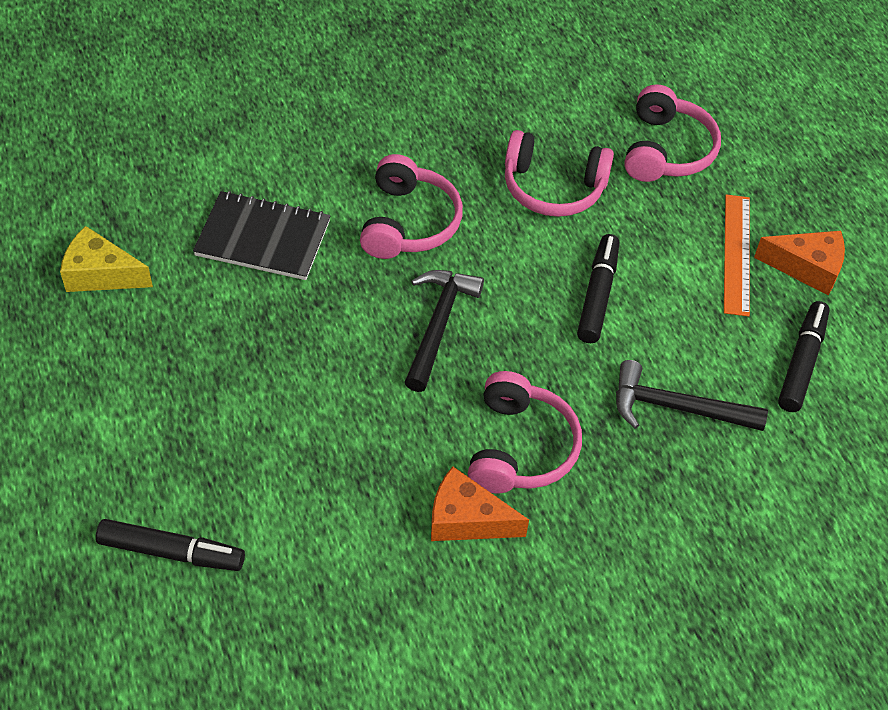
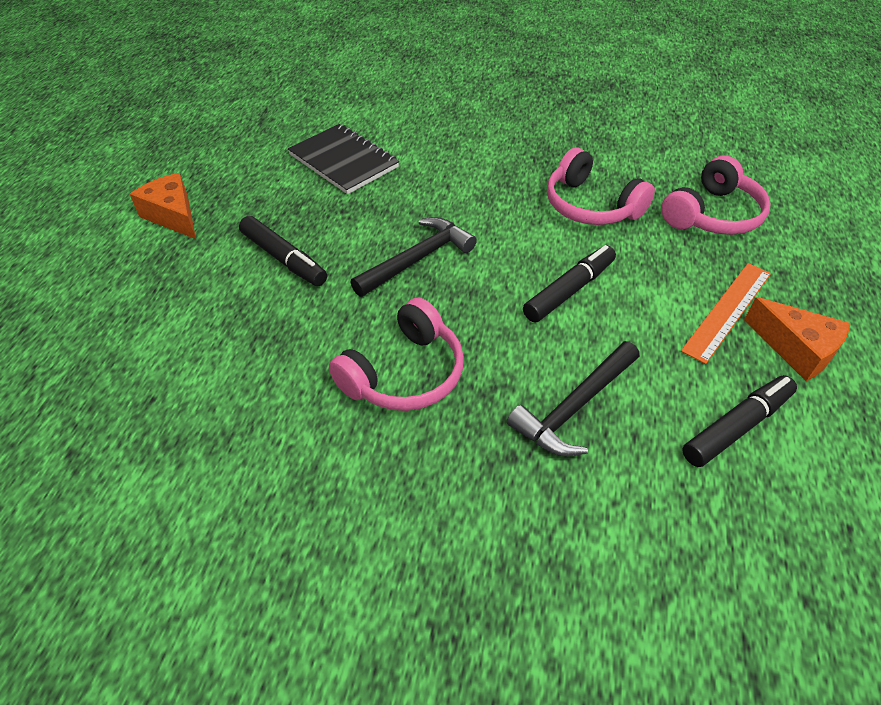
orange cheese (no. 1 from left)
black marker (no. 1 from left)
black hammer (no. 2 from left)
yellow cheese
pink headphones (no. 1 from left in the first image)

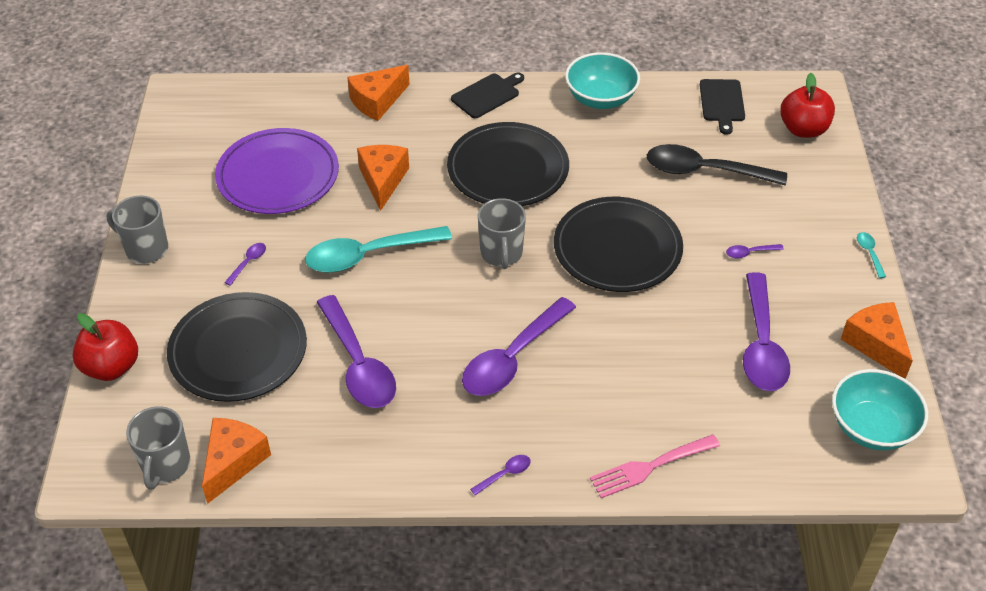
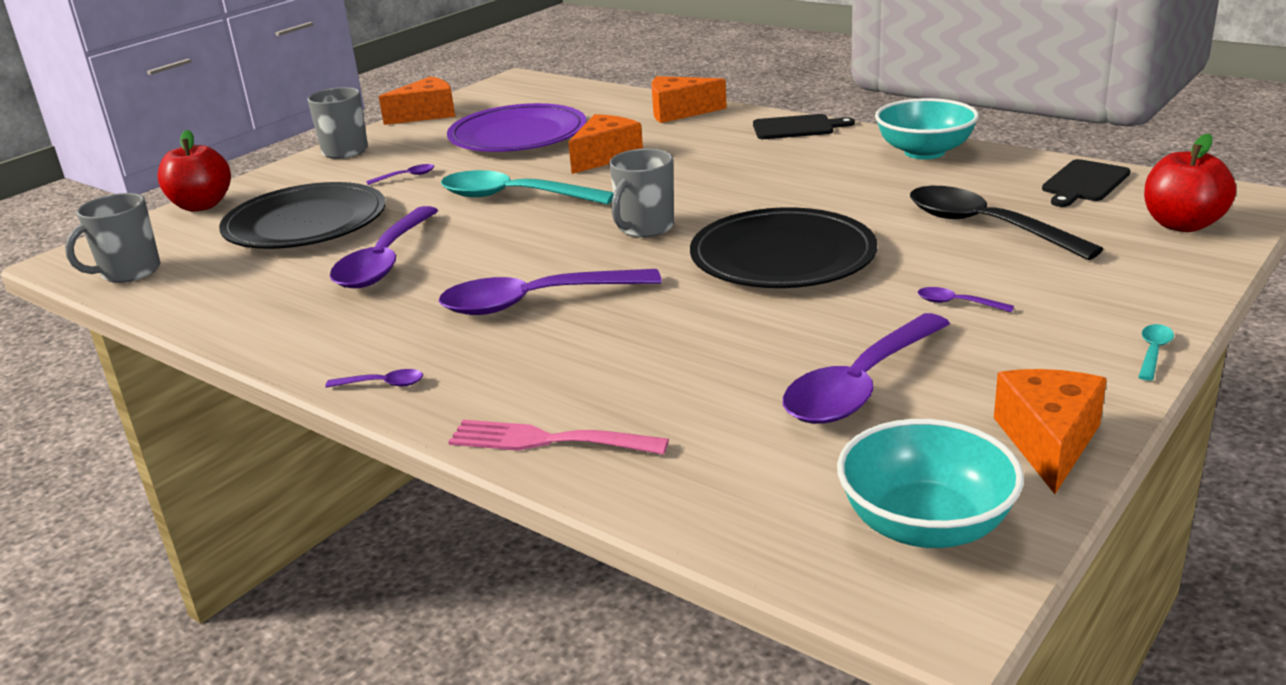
orange cheese (no. 1 from left)
black plate (no. 2 from left in the first image)

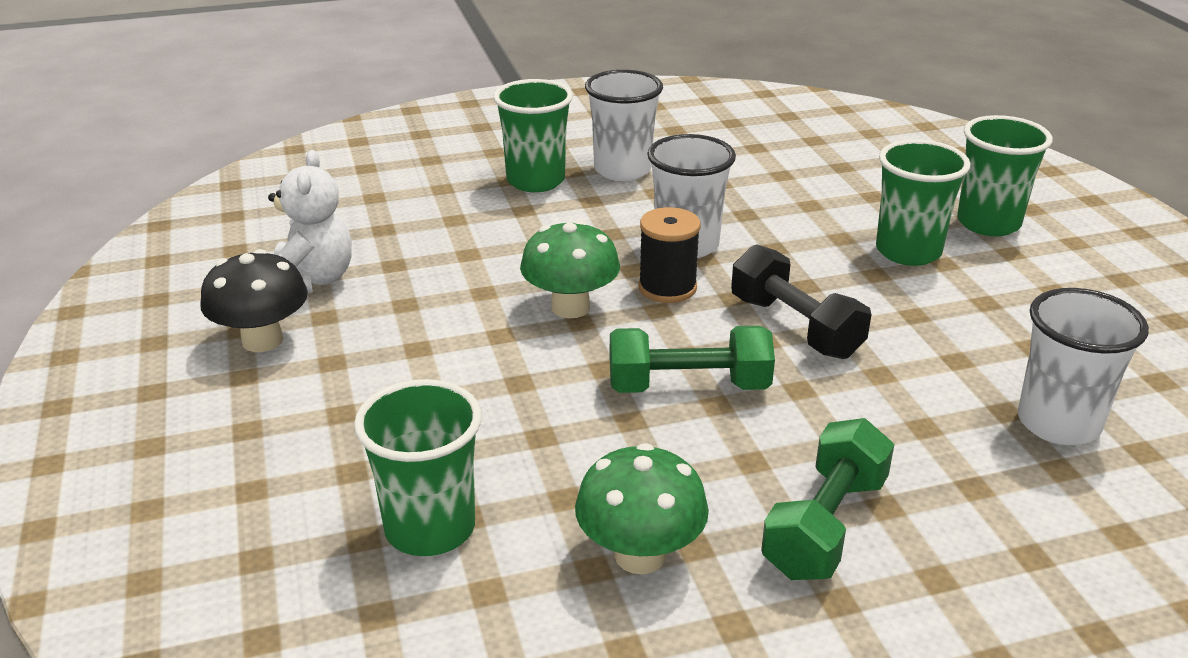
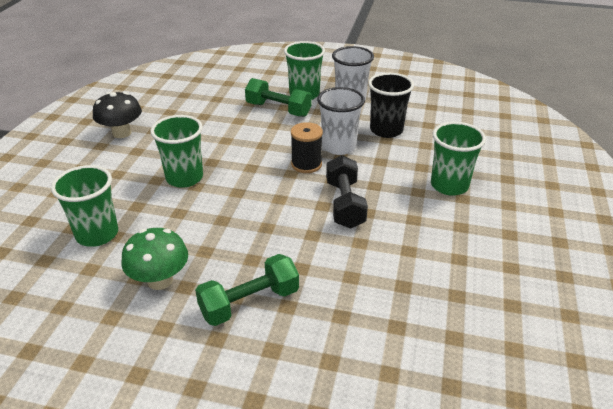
green cup (no. 2 from left)
green dumbbell (no. 2 from left)
black cup
white teddy bear
green mushroom (no. 1 from left in the first image)
white cup (no. 3 from left in the first image)

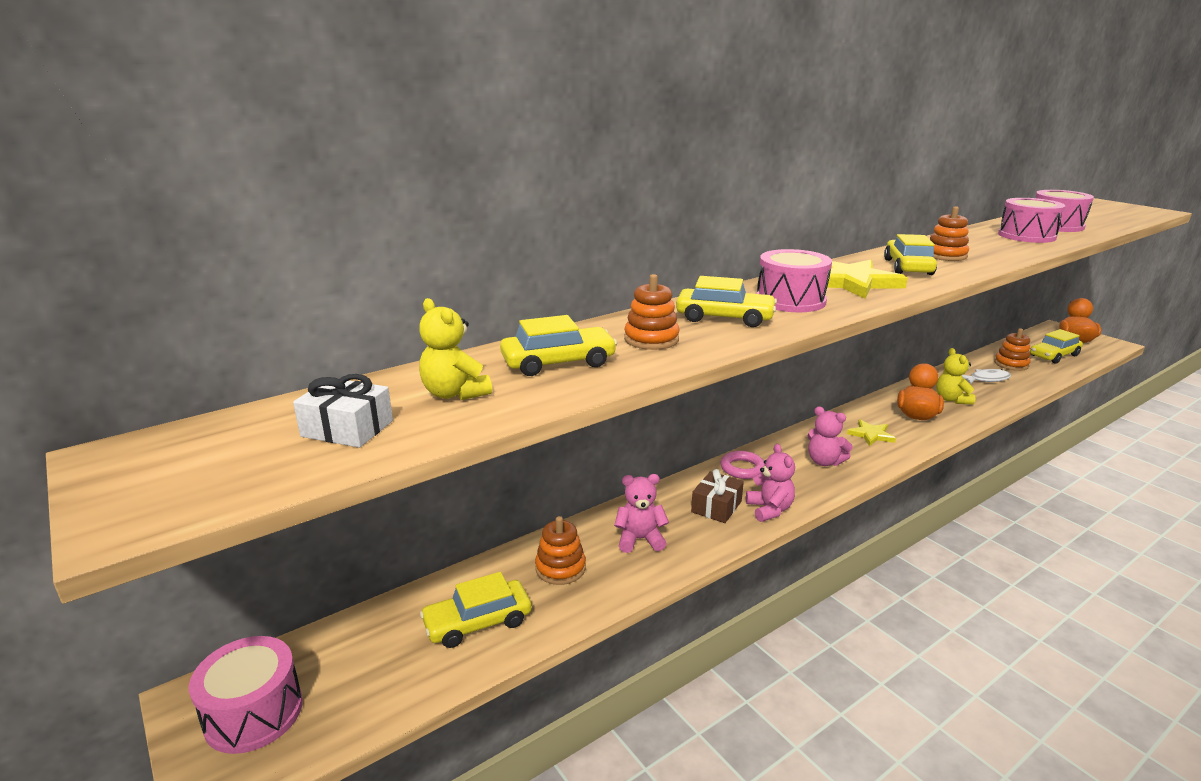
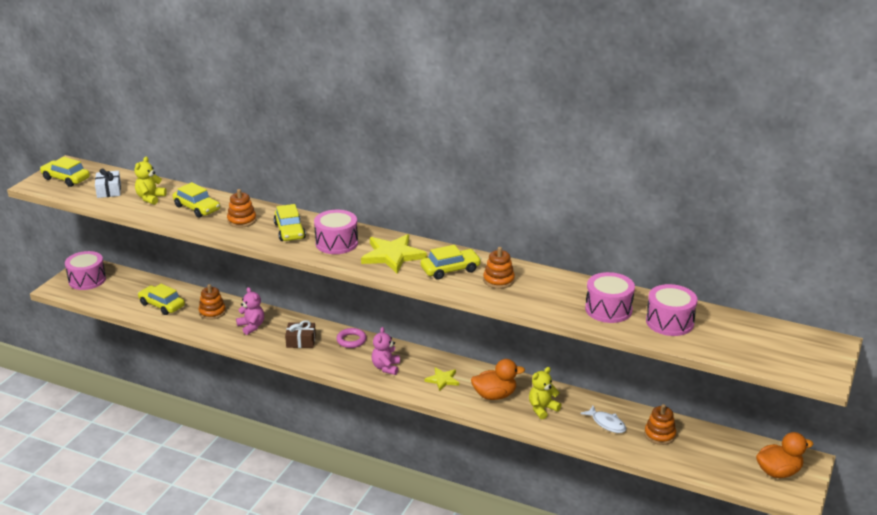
yellow car (no. 1 from left)
pink teddy bear (no. 2 from left in the first image)

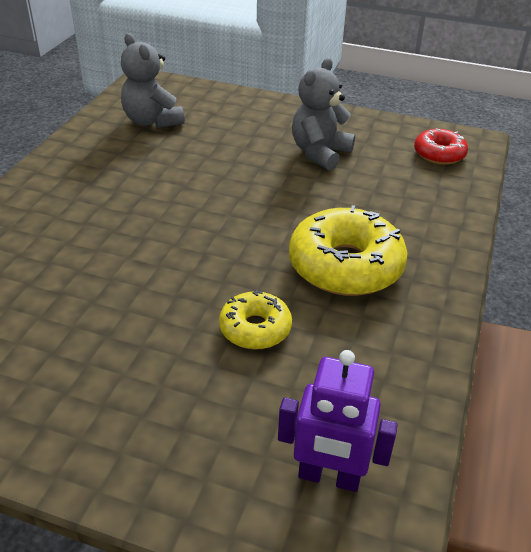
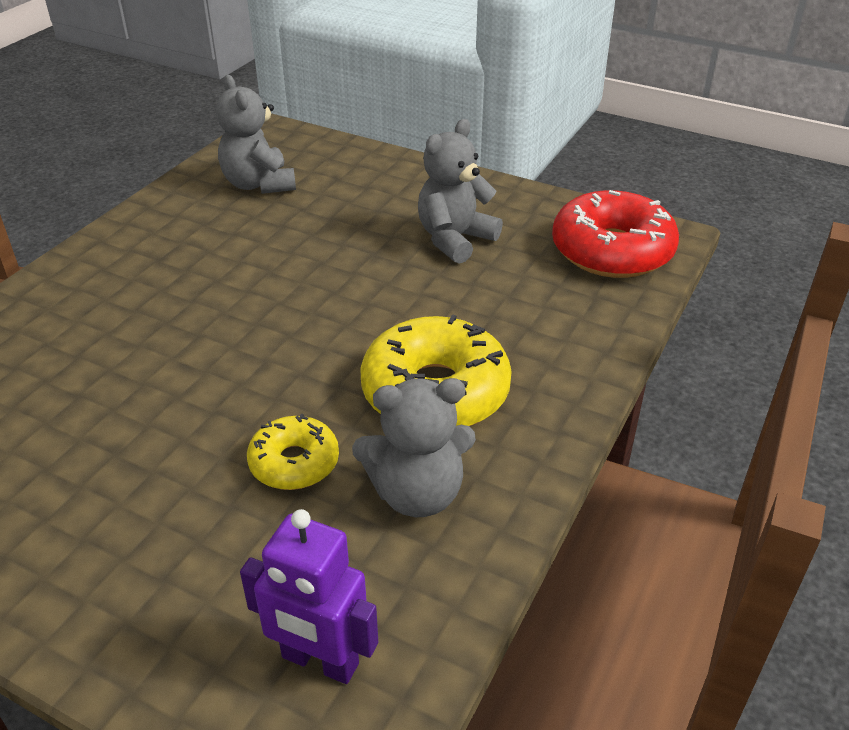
grey teddy bear (no. 2 from left)
red donut

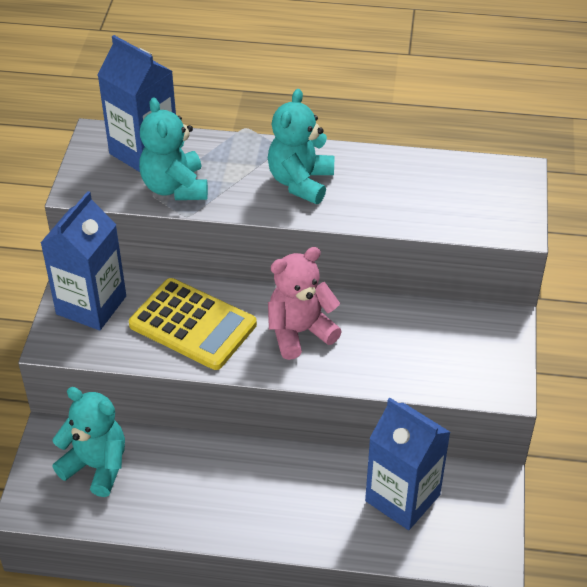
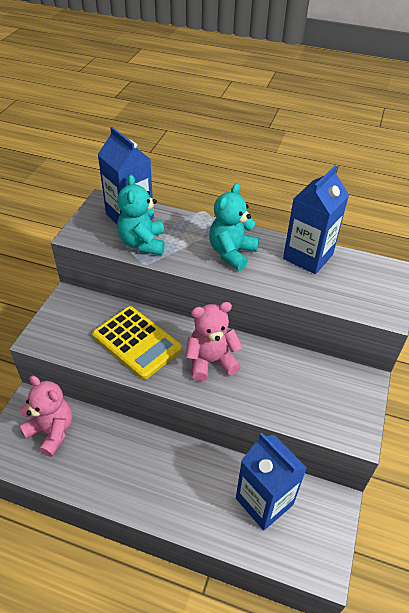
pink teddy bear (no. 1 from left)
blue carton (no. 3 from left)

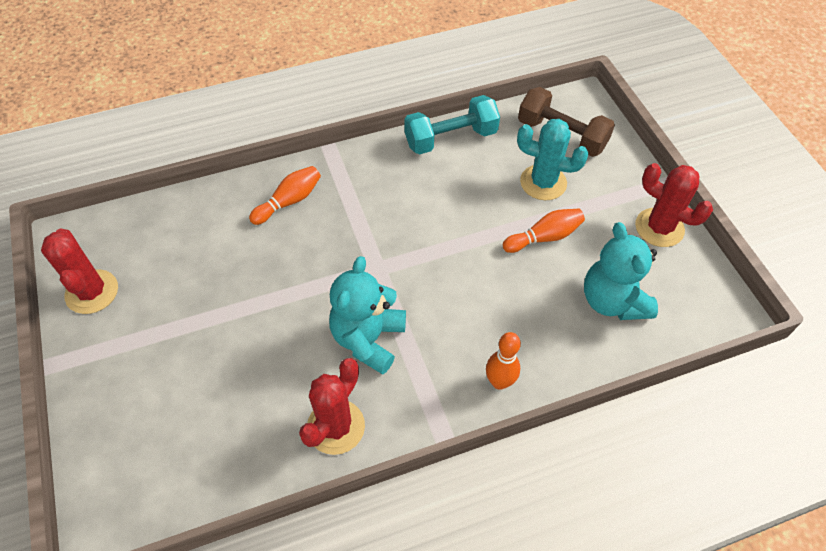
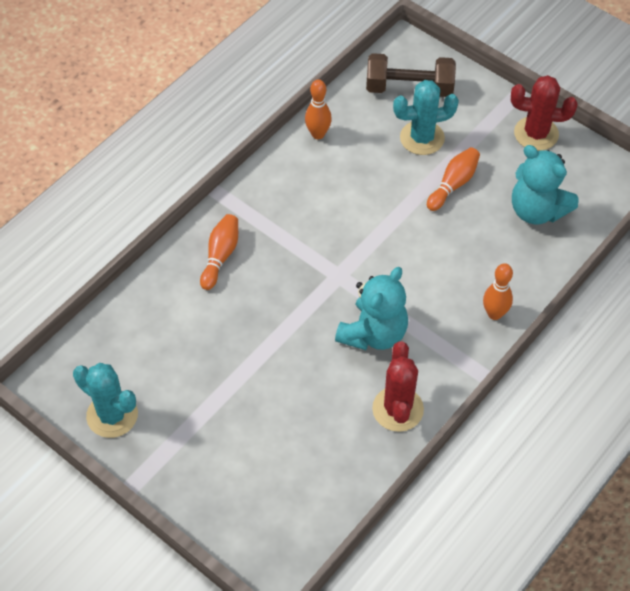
turquoise cactus (no. 1 from left)
orange bowling pin (no. 2 from left)
turquoise teddy bear (no. 1 from left)

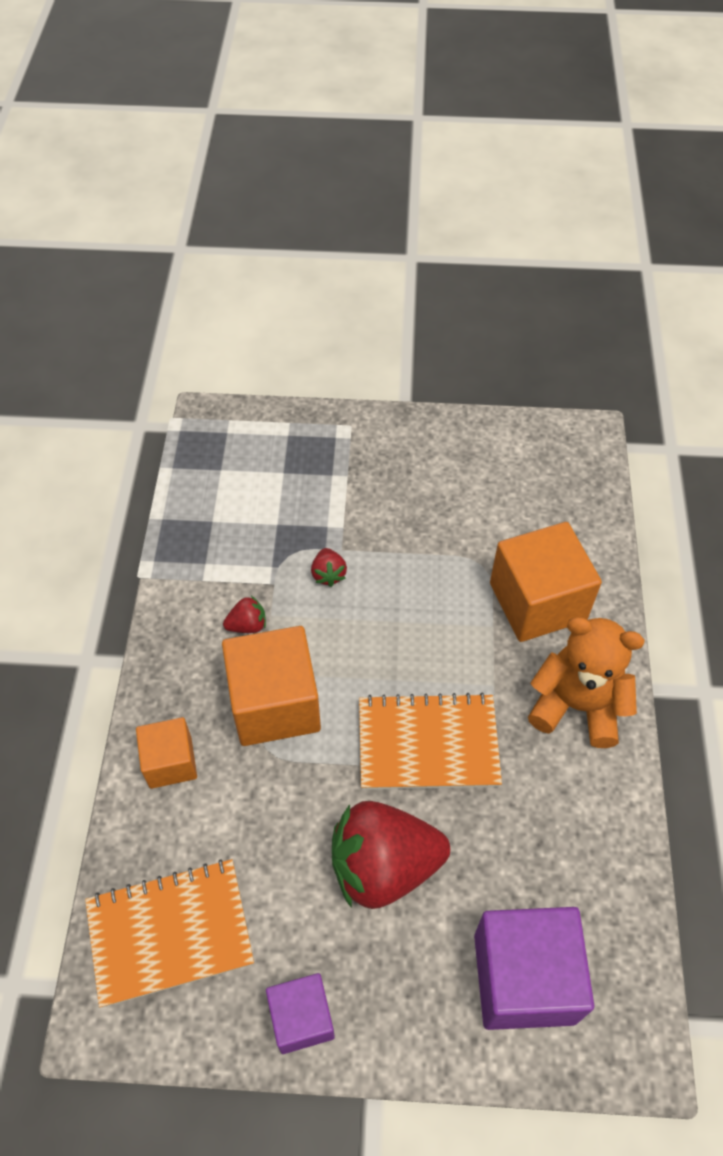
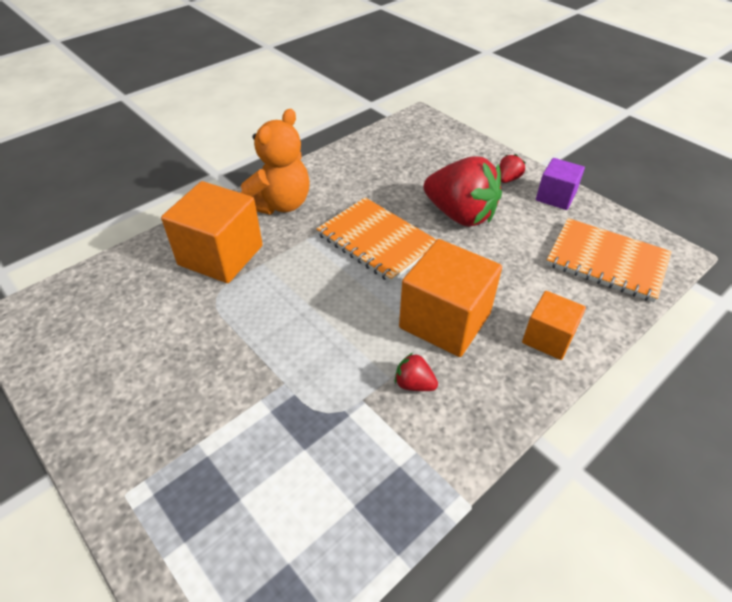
orange teddy bear
red strawberry (no. 3 from left)
purple cube (no. 2 from left in the first image)

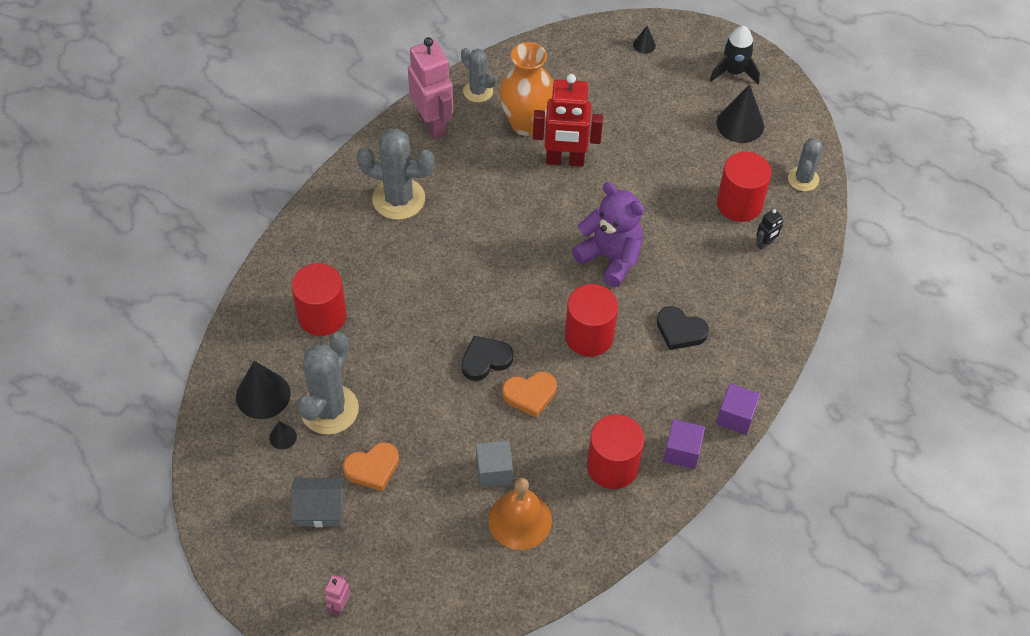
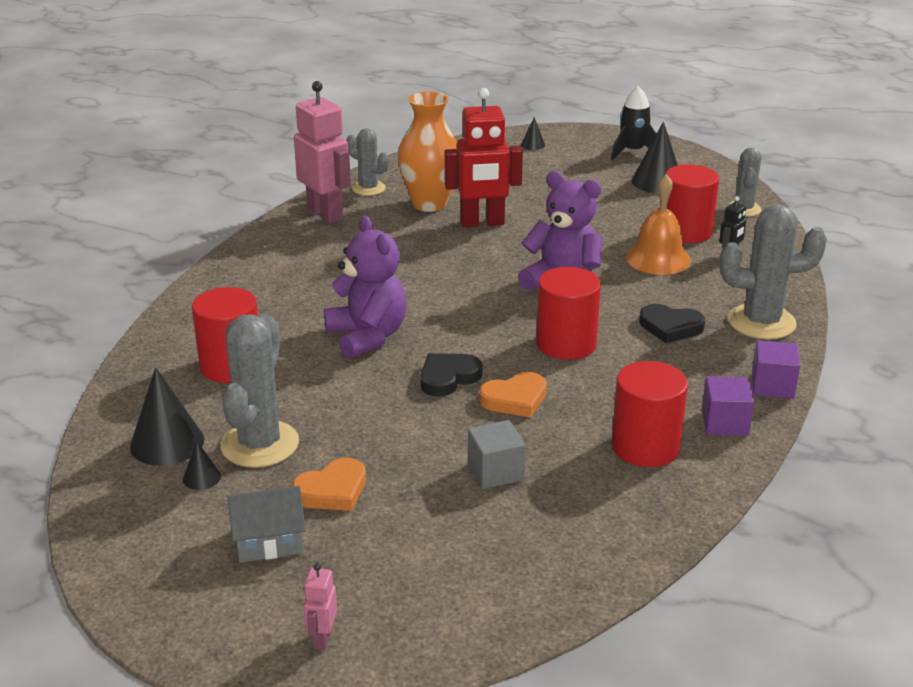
purple teddy bear (no. 1 from left)
orange bell
grey cactus (no. 4 from left)

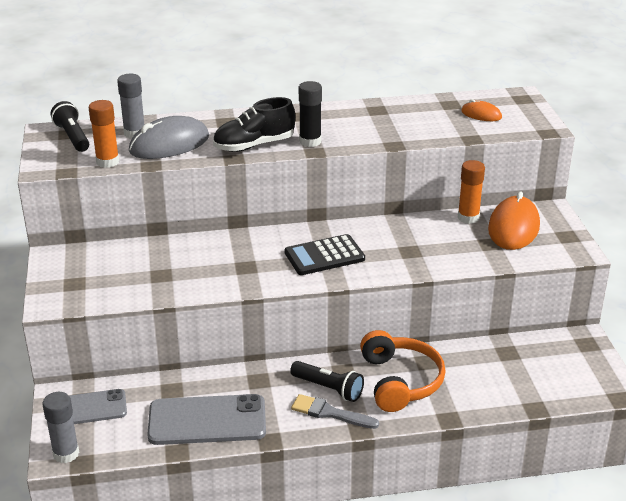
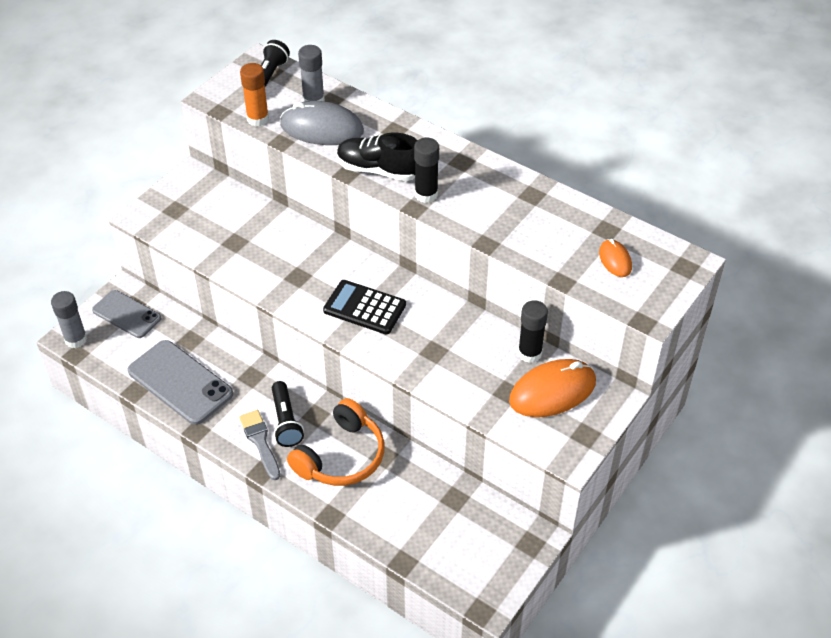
black glue stick (no. 2 from left)

